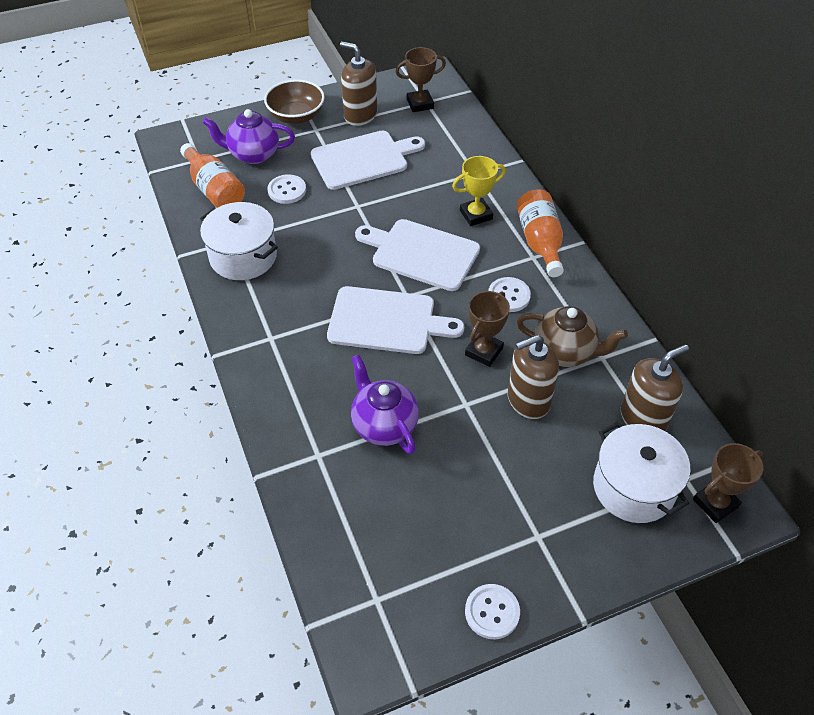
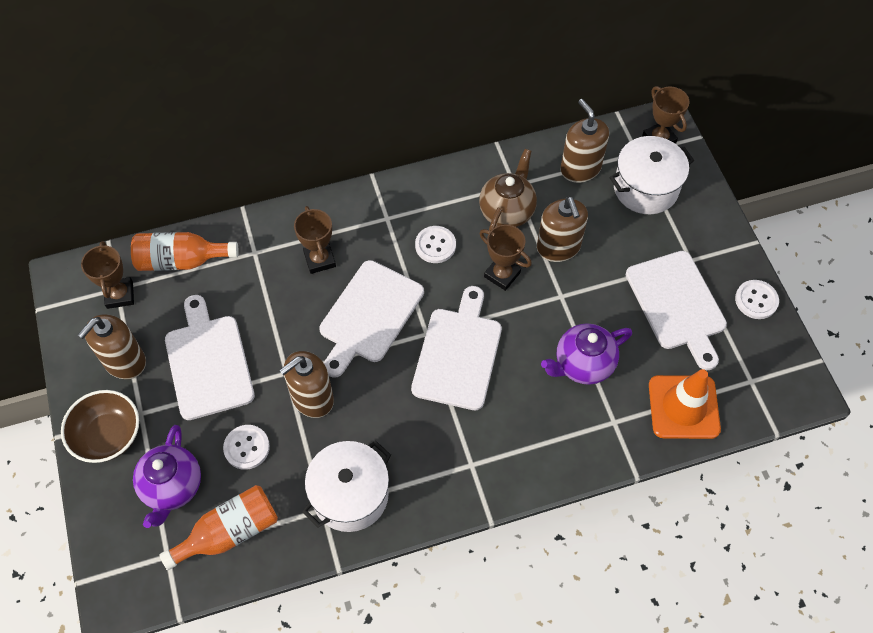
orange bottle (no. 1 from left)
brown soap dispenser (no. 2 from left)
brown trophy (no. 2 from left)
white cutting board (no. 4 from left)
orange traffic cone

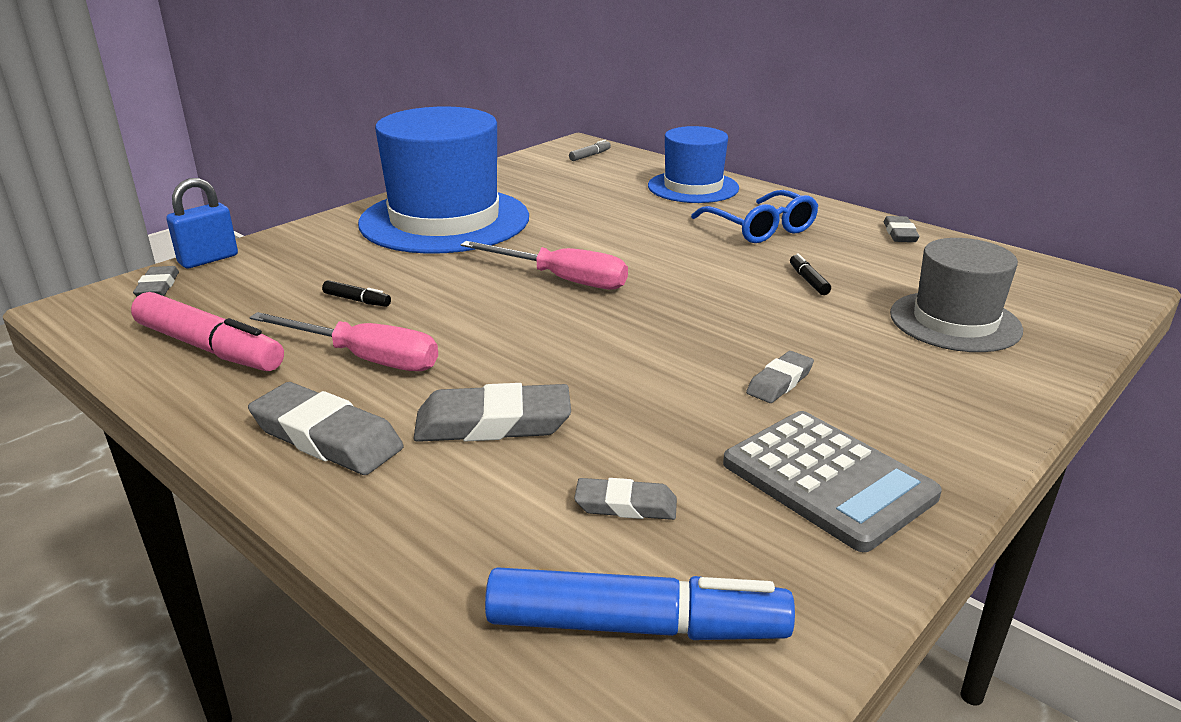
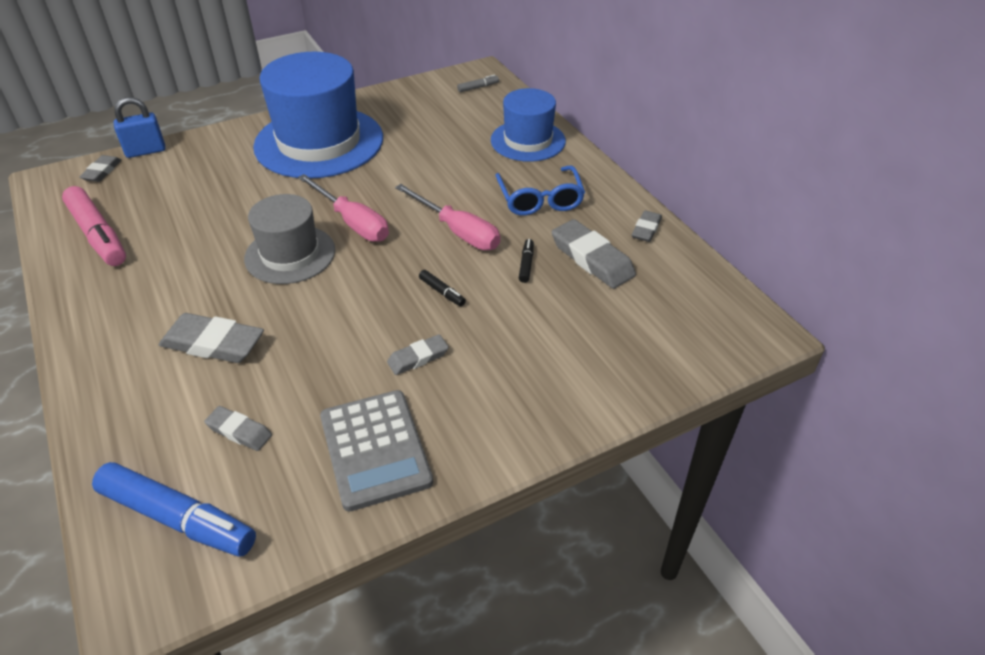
grey hat
pink screwdriver (no. 2 from left)
black marker (no. 1 from left)
grey eraser (no. 5 from left)

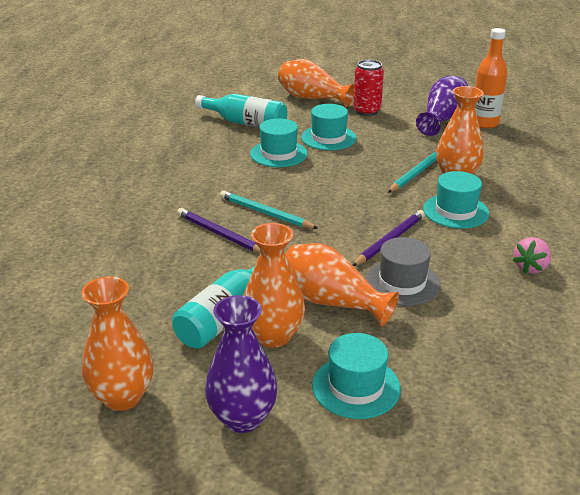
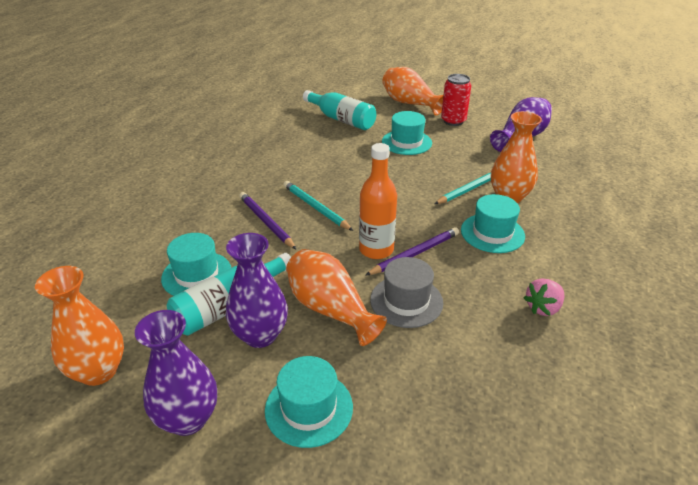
turquoise hat (no. 1 from left)
purple vase (no. 2 from left)
orange bottle

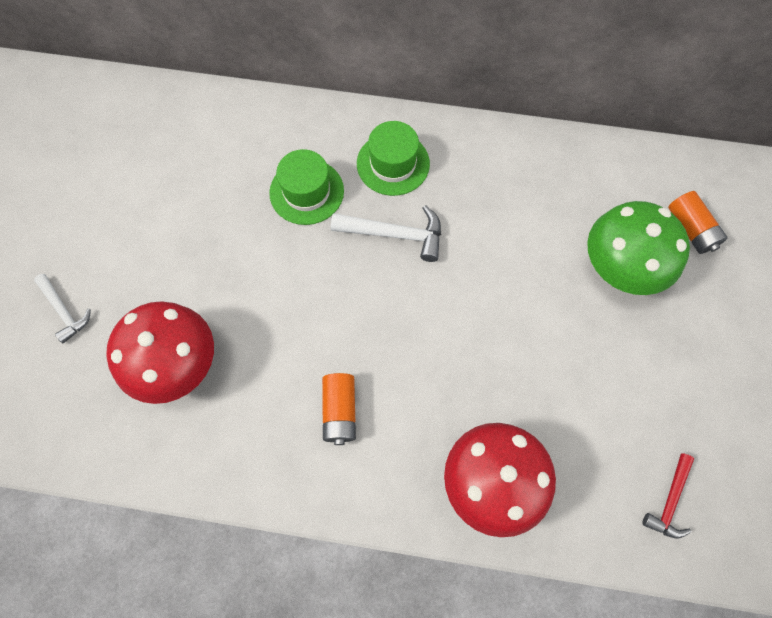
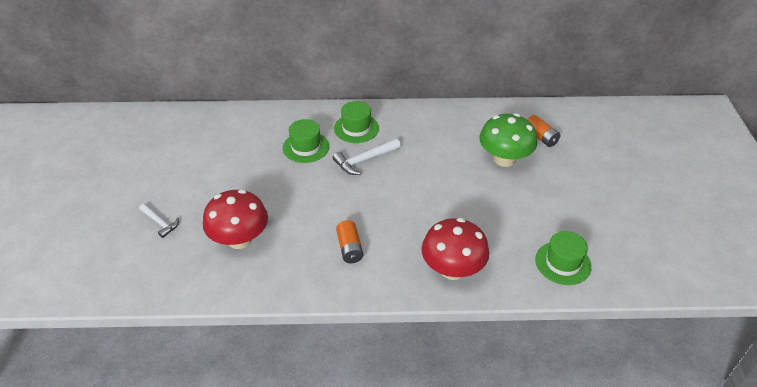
white hammer (no. 2 from left)
green hat (no. 3 from left)

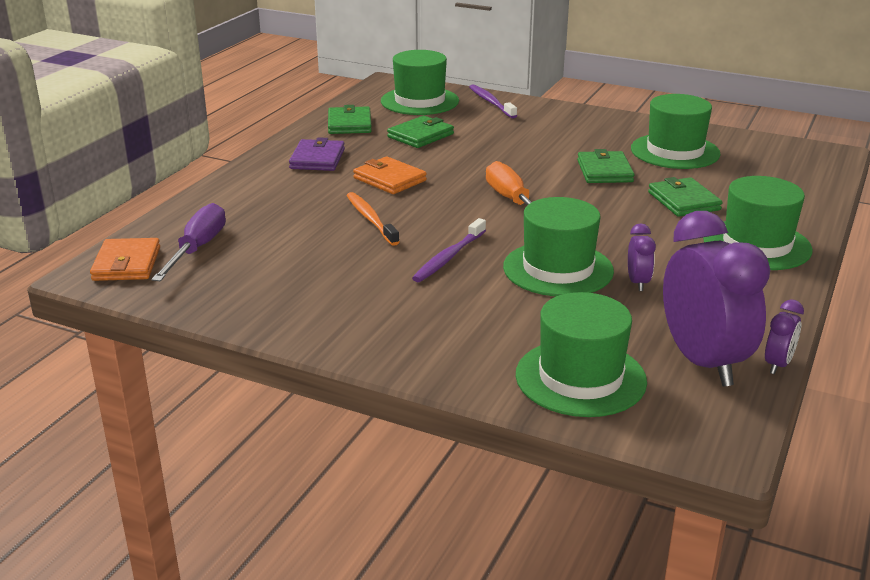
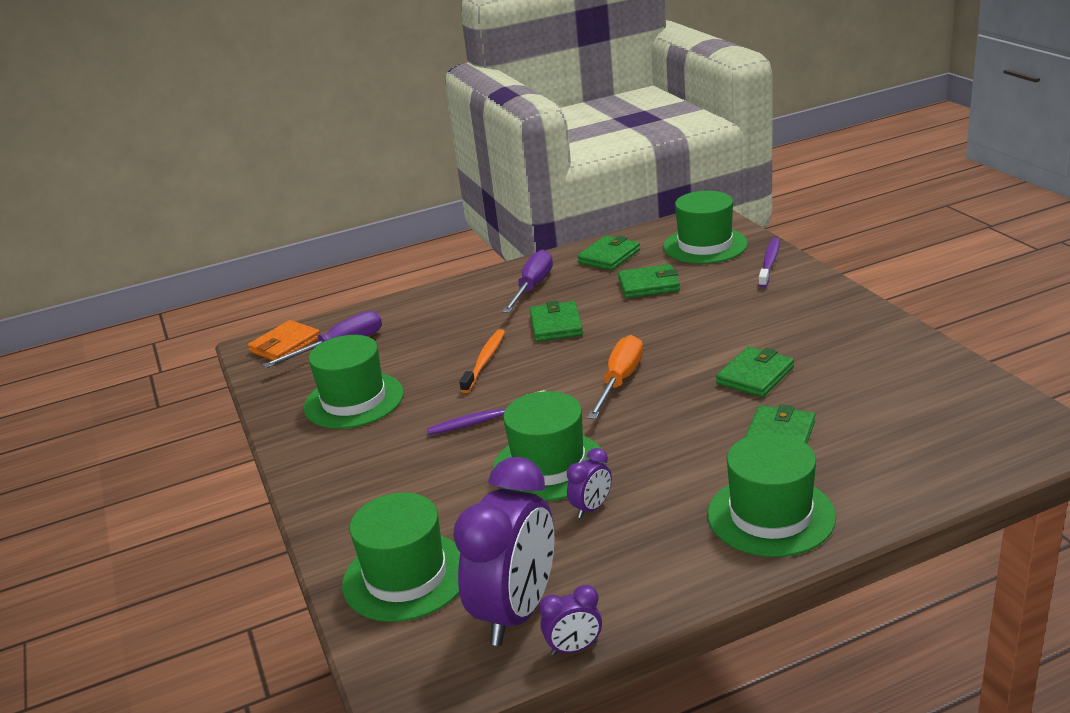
green hat (no. 1 from left)
purple screwdriver (no. 2 from left)
green wallet (no. 1 from left)

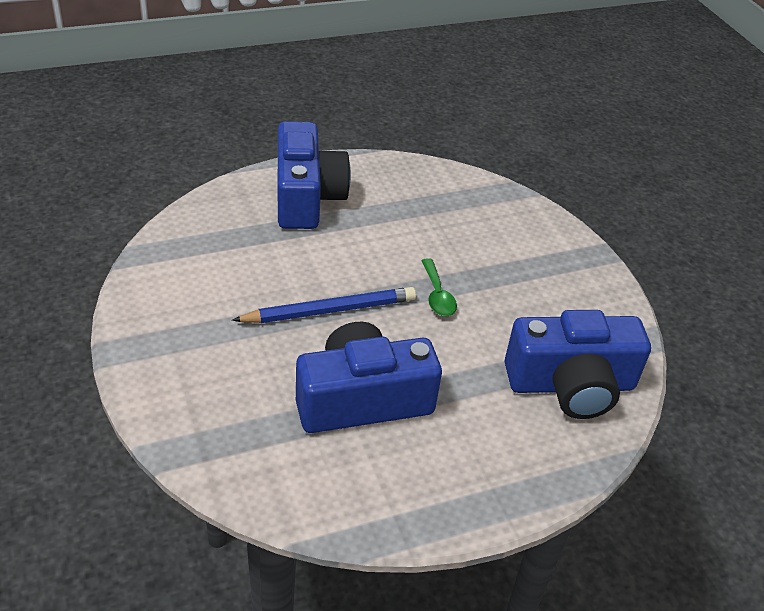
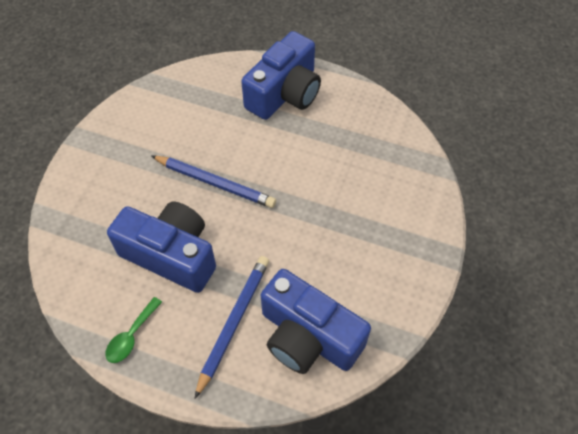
green spoon
blue pencil (no. 2 from left)

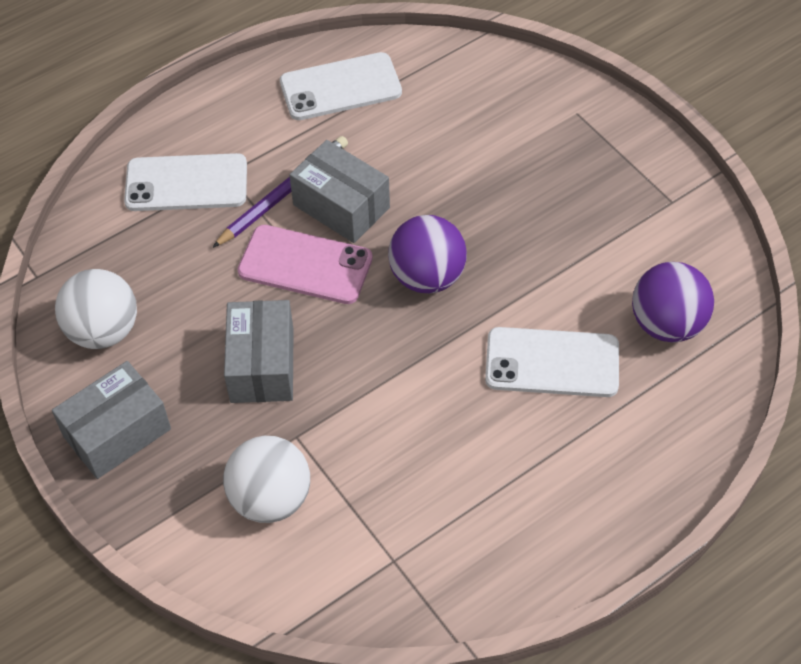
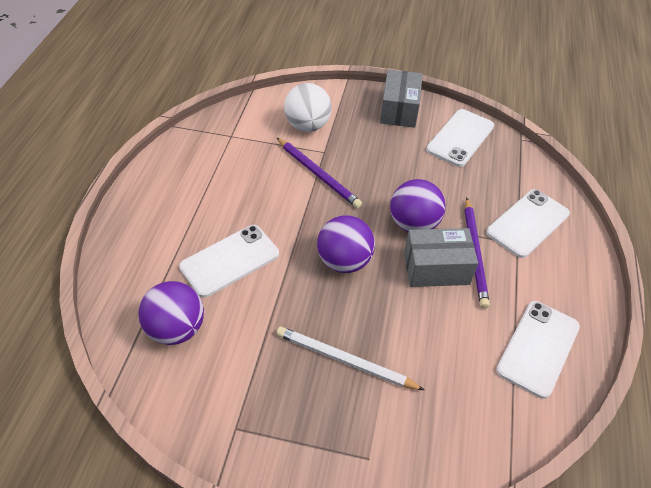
white pencil
purple pencil (no. 1 from left)
purple ball (no. 3 from left)
white phone (no. 2 from left)
grey box (no. 2 from left in the first image)

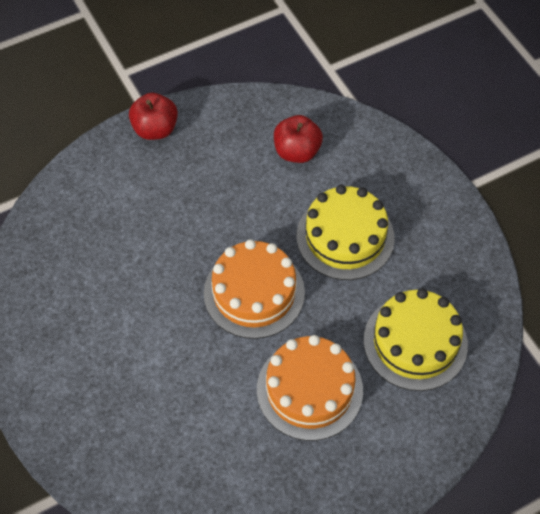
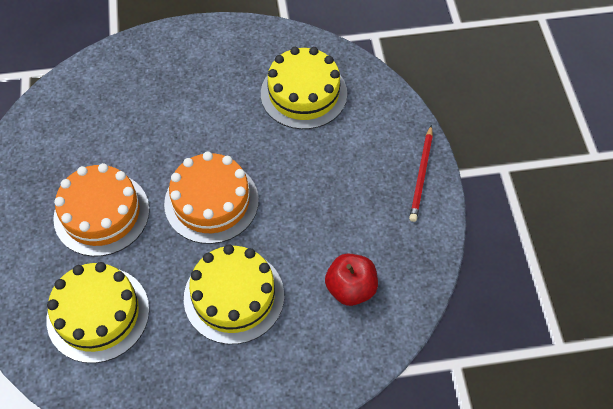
yellow cake (no. 3 from left)
red pencil

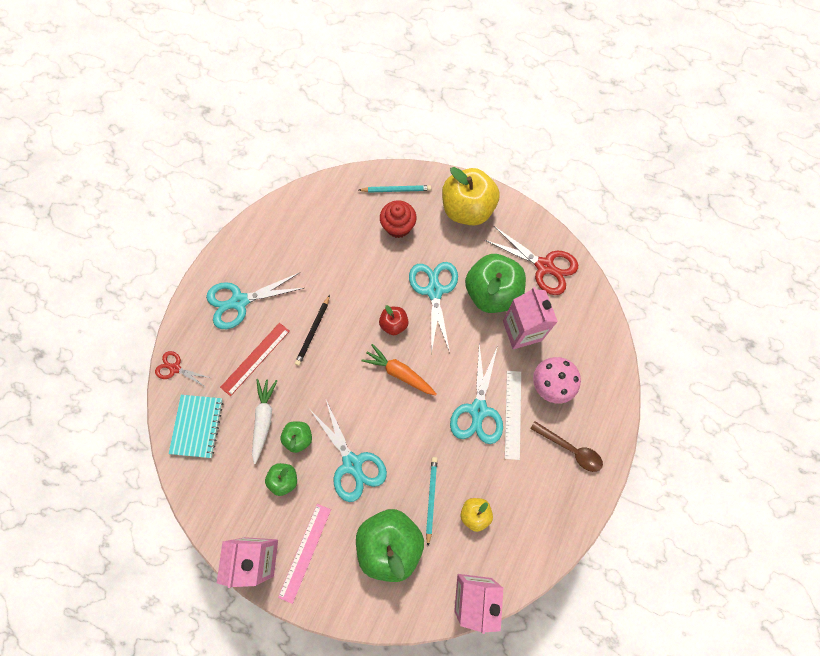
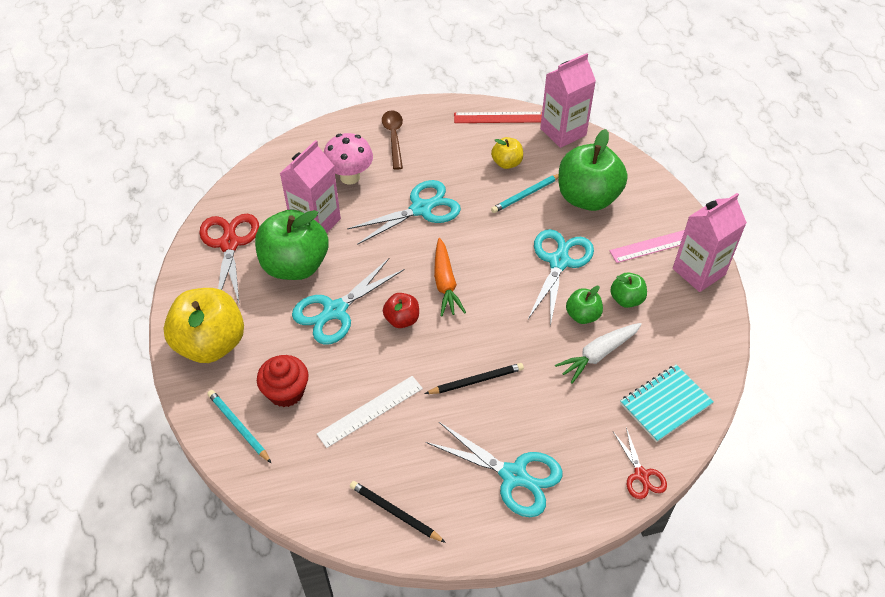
white ruler
black pencil (no. 1 from left)
red ruler

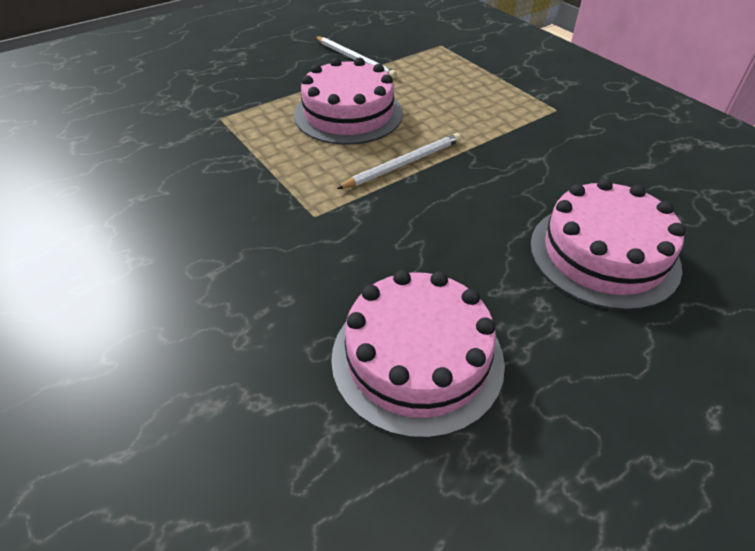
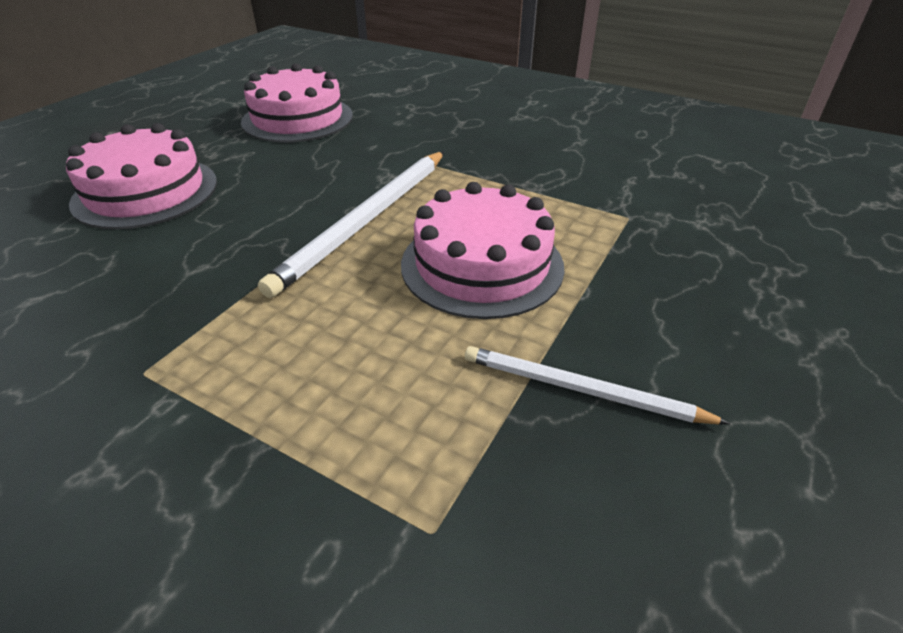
white pencil (no. 1 from left)

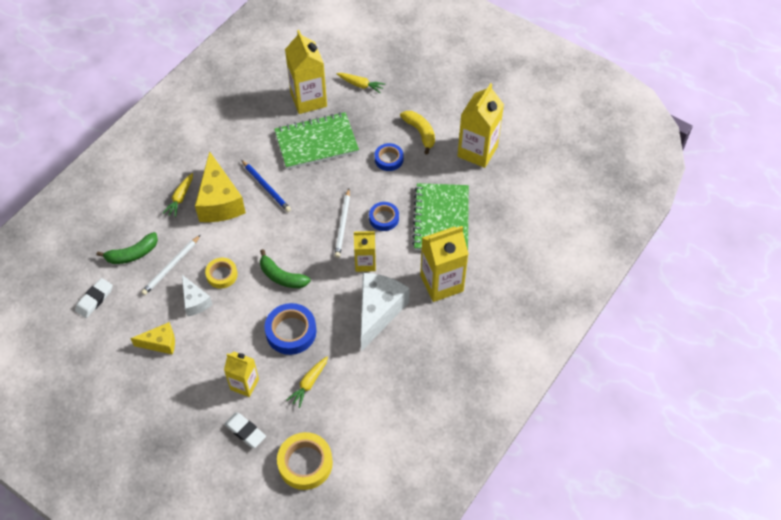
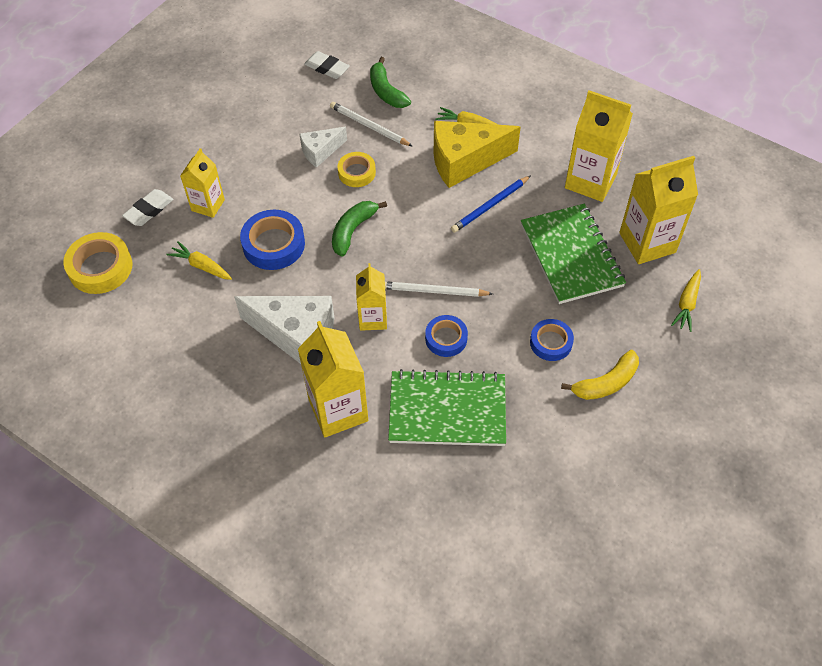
yellow carton (no. 4 from left)
yellow cheese (no. 1 from left in the first image)

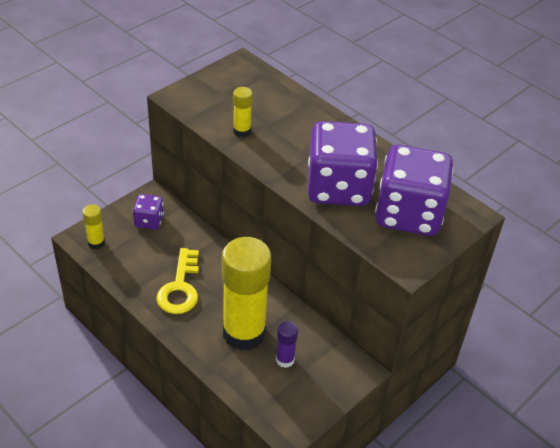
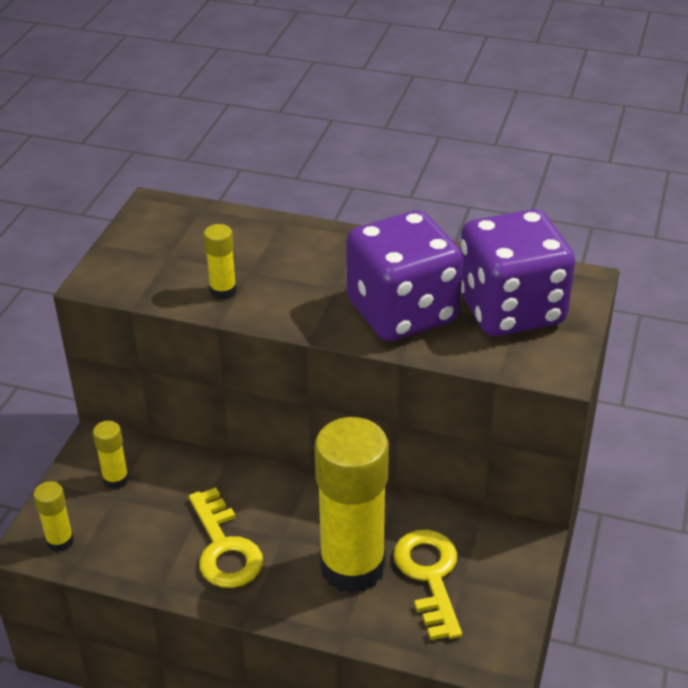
yellow glue stick (no. 2 from left)
yellow key (no. 2 from left)

